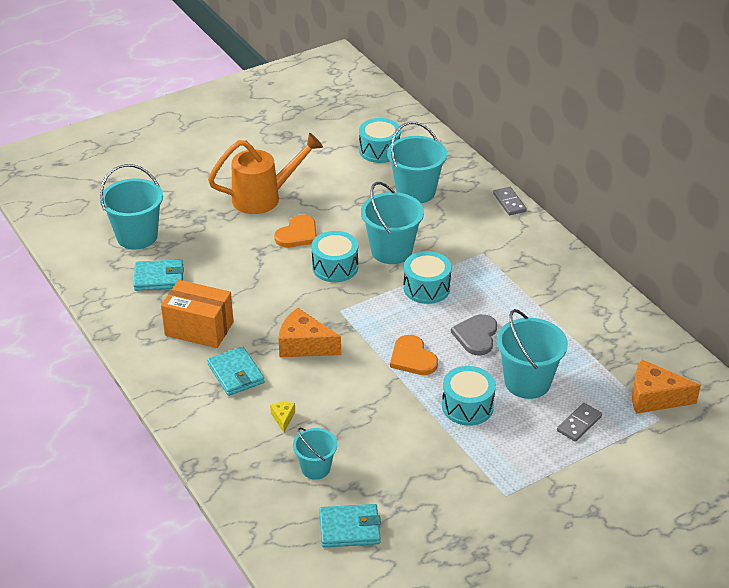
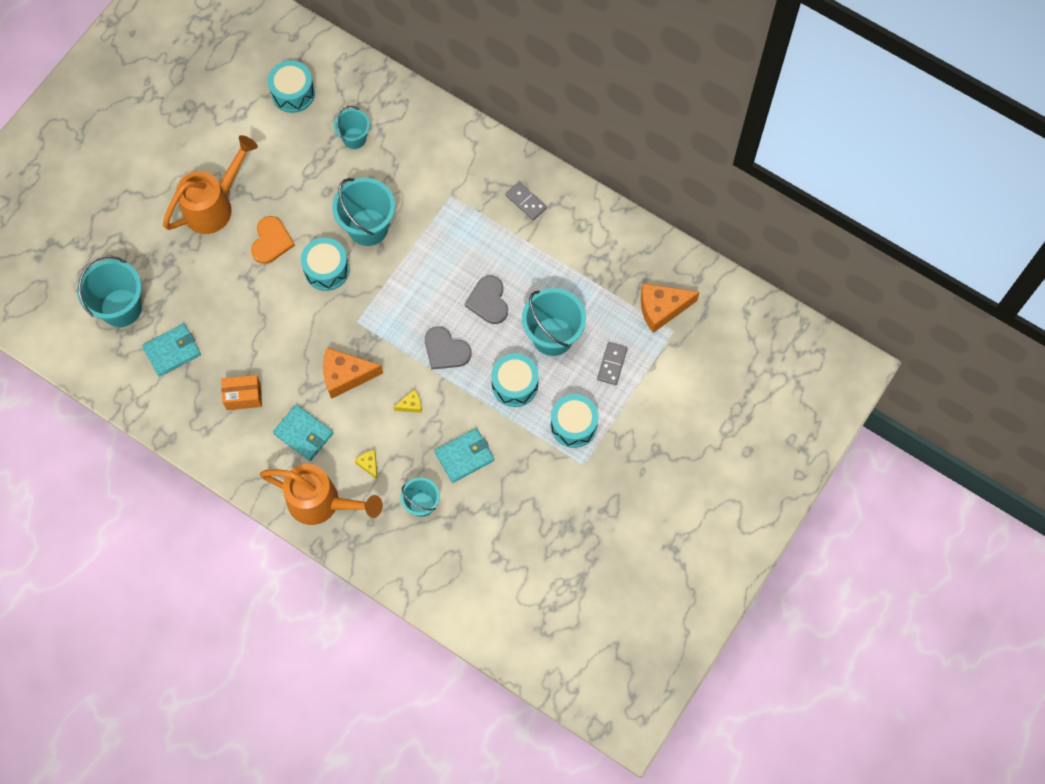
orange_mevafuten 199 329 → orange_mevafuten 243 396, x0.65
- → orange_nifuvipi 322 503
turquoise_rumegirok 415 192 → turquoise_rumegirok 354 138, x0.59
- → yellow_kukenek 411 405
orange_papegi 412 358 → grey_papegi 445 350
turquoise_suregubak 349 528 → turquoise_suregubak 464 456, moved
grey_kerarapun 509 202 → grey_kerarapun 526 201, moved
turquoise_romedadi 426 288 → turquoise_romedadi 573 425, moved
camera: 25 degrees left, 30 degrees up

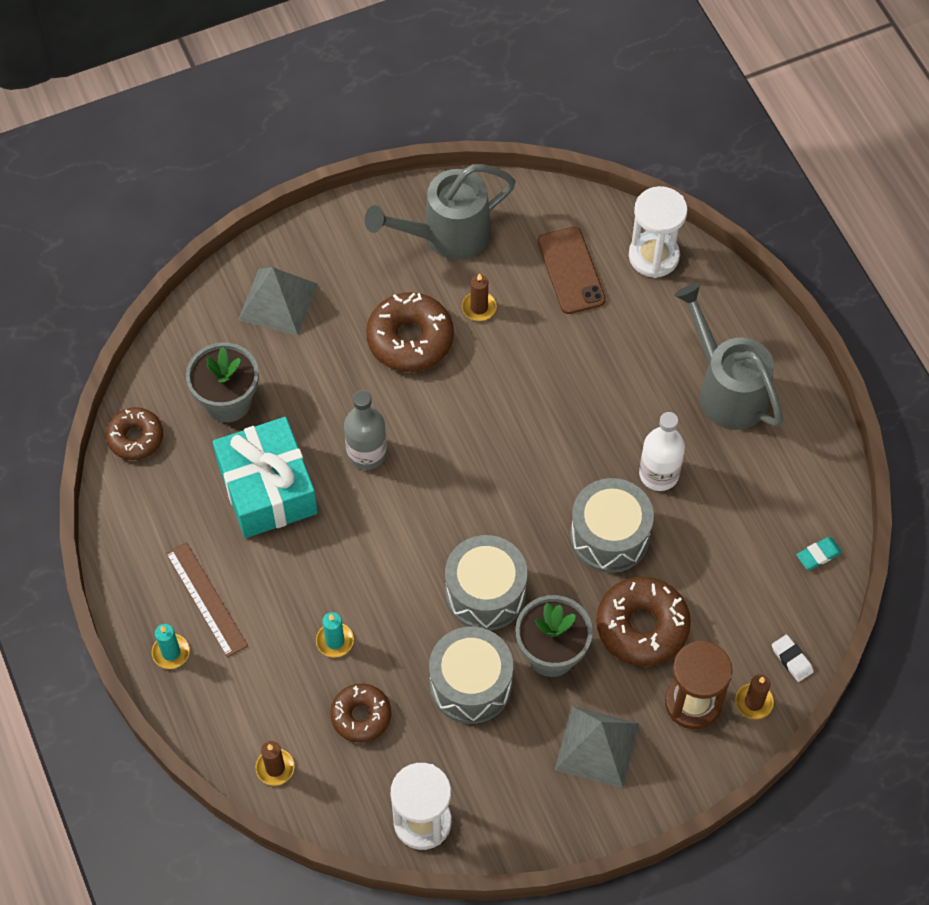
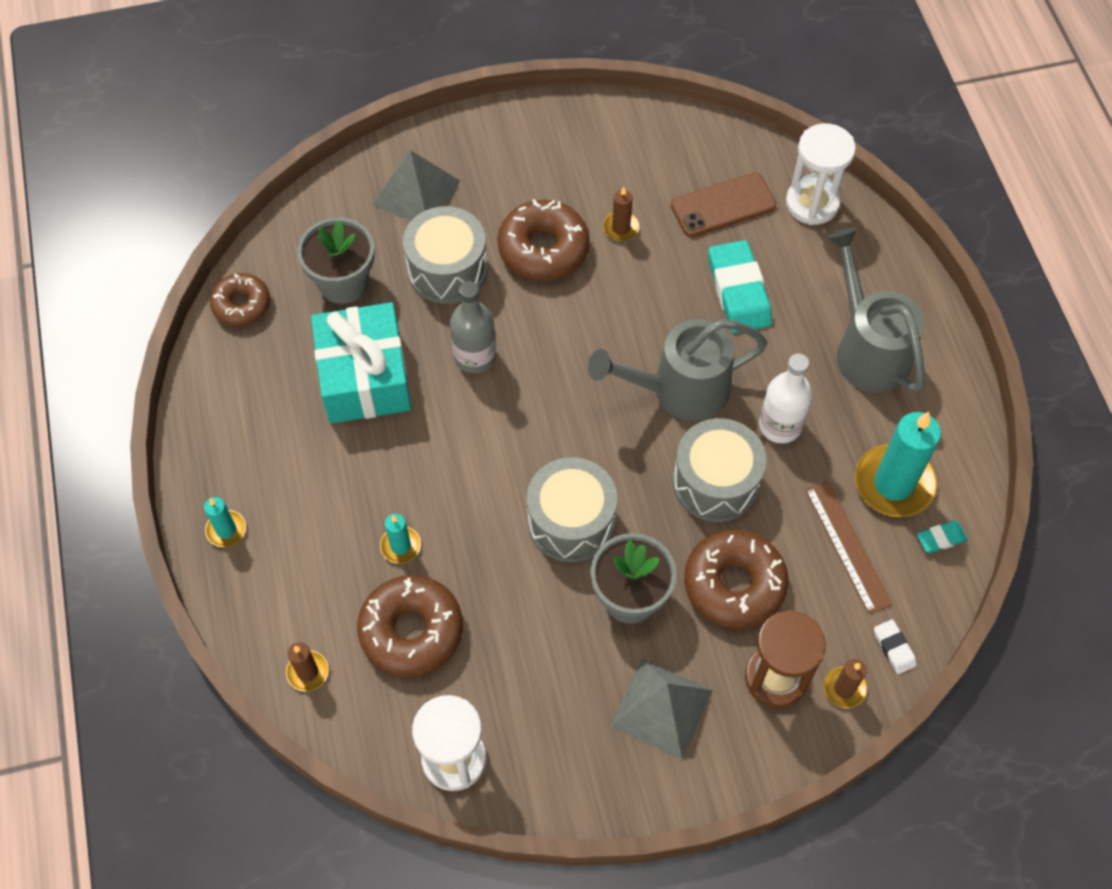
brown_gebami 361 716 → brown_gebami 411 631, x1.57
grey_romedadi 471 684 → grey_romedadi 447 269, moved
grey_nifuvipi 446 235 → grey_nifuvipi 678 390, moved
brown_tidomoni 571 271 → brown_tidomoni 723 205, 75 degrees clockwise
- → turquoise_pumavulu 739 291
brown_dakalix 206 599 → brown_dakalix 847 546, moved
- → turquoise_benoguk 893 483
camera: 10 degrees right, 0 degrees up

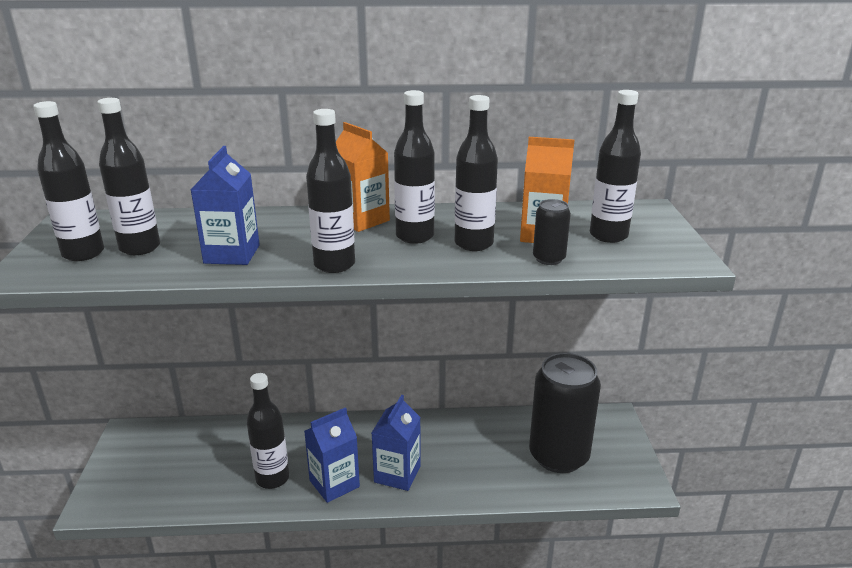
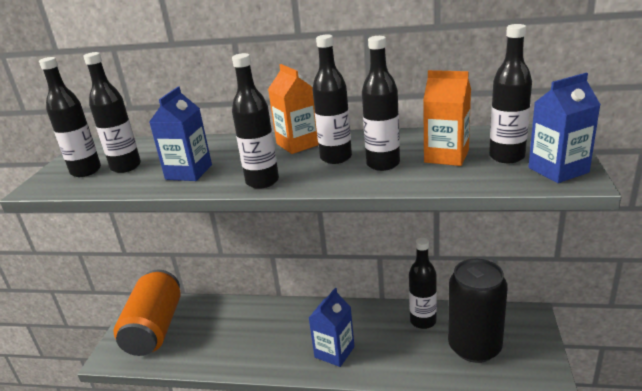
- → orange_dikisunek 155 328
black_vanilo 272 478 → black_vanilo 423 321, moved
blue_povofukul 334 483 → blue_povofukul 558 170, moved
black_dikisunek 549 259 → -
camera: 15 degrees right, 0 degrees up

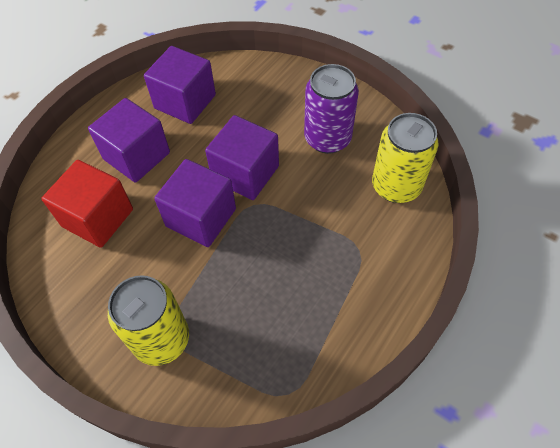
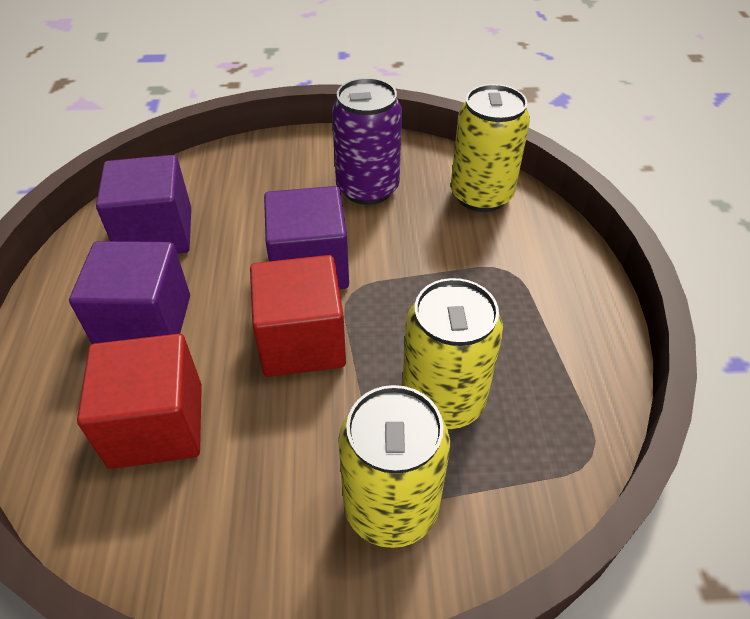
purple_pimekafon 201 217 → red_pimekafon 302 341
- → yellow_dikisunek 443 400
camera: 40 degrees left, 10 degrees down

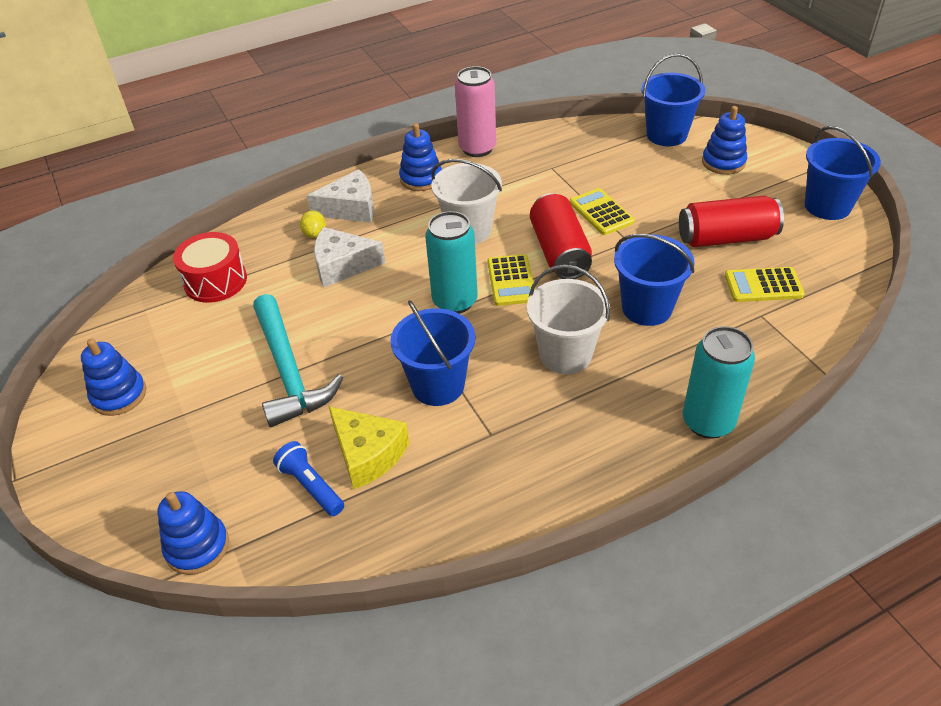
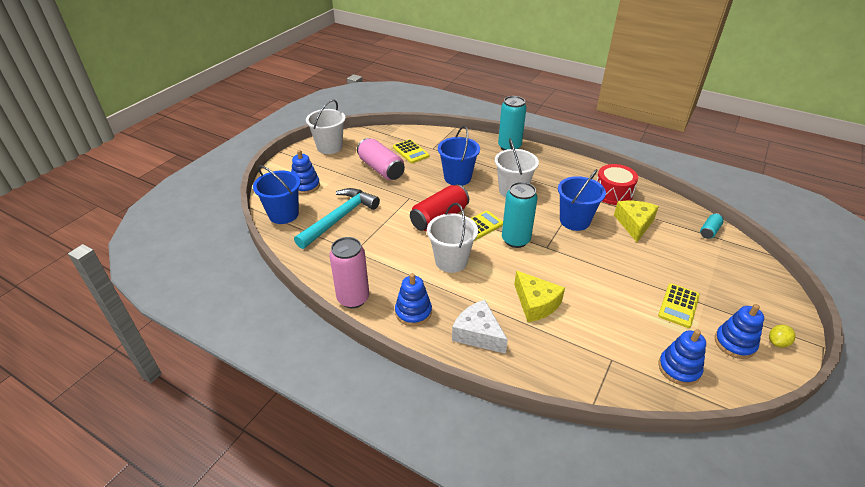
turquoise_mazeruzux 289 370 → turquoise_mazeruzux 339 218, moved
blue_rumegirok 827 206 → white_rumegirok 329 147
red_dikisunek 726 238 → pink_dikisunek 381 169
white_kukenek 342 266 → yellow_kukenek 536 303
red_romedadi 215 281 → red_romedadi 613 193, moved
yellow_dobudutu 601 212 → yellow_dobudutu 678 306, moved
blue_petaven 197 547 → blue_petaven 679 368, moved
- → turquoise_dikisunek 709 231
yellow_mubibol 315 234 → yellow_mubibol 777 342, moved
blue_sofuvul 311 486 → -
camera: 125 degrees left, 5 degrees down

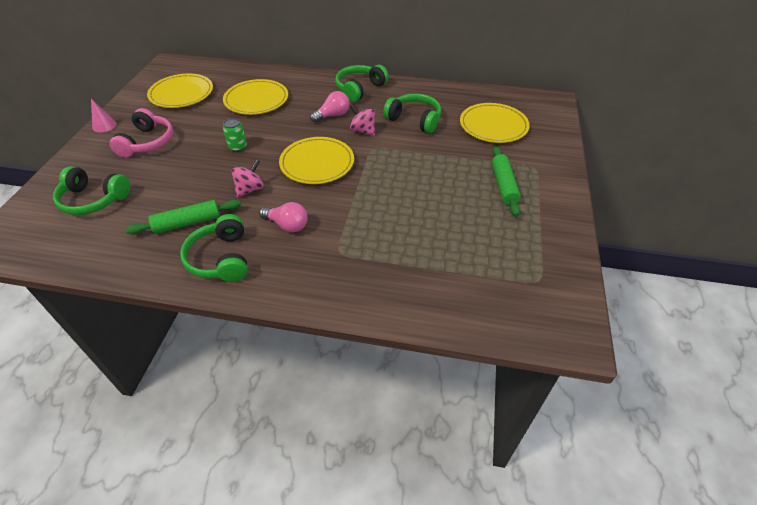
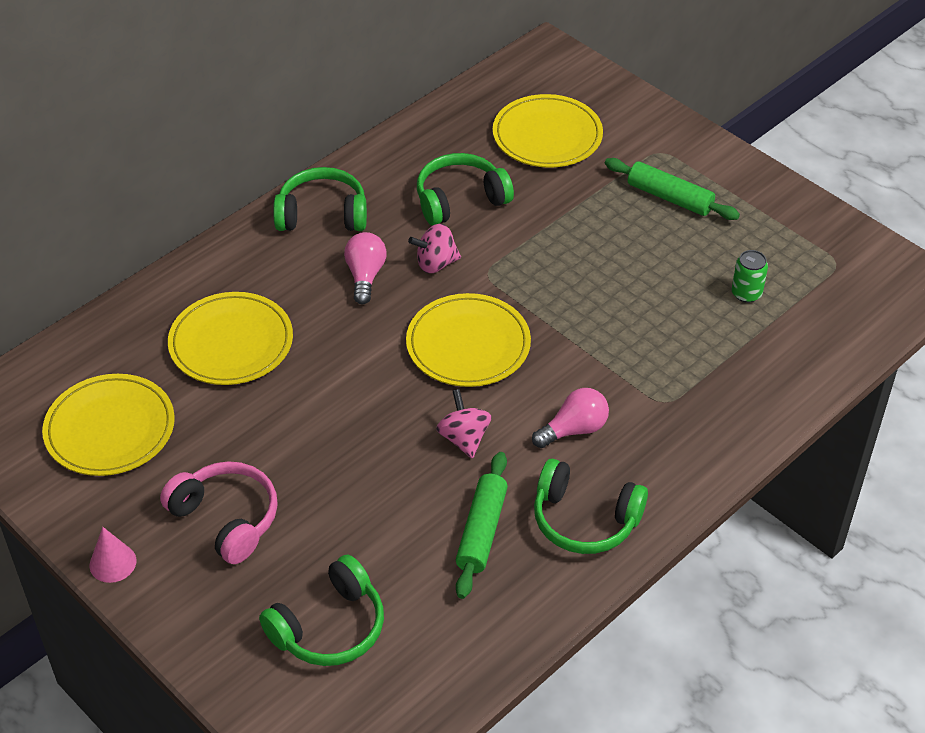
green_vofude 359 89 → green_vofude 322 214, 105 degrees clockwise
green_dikisunek 237 147 → green_dikisunek 746 293, moved
camera: 55 degrees left, 0 degrees up

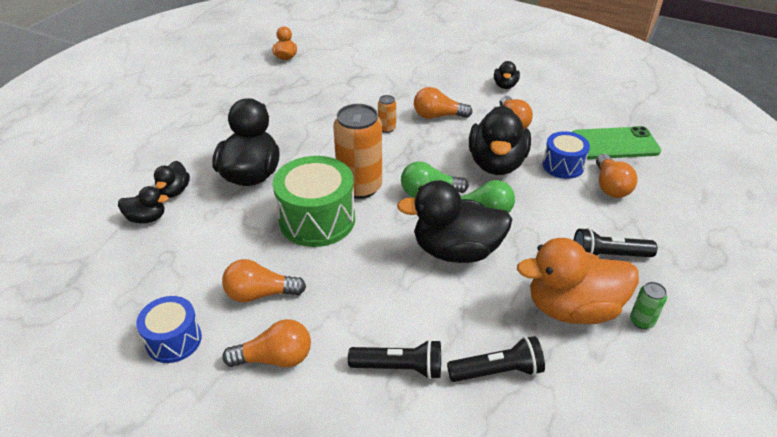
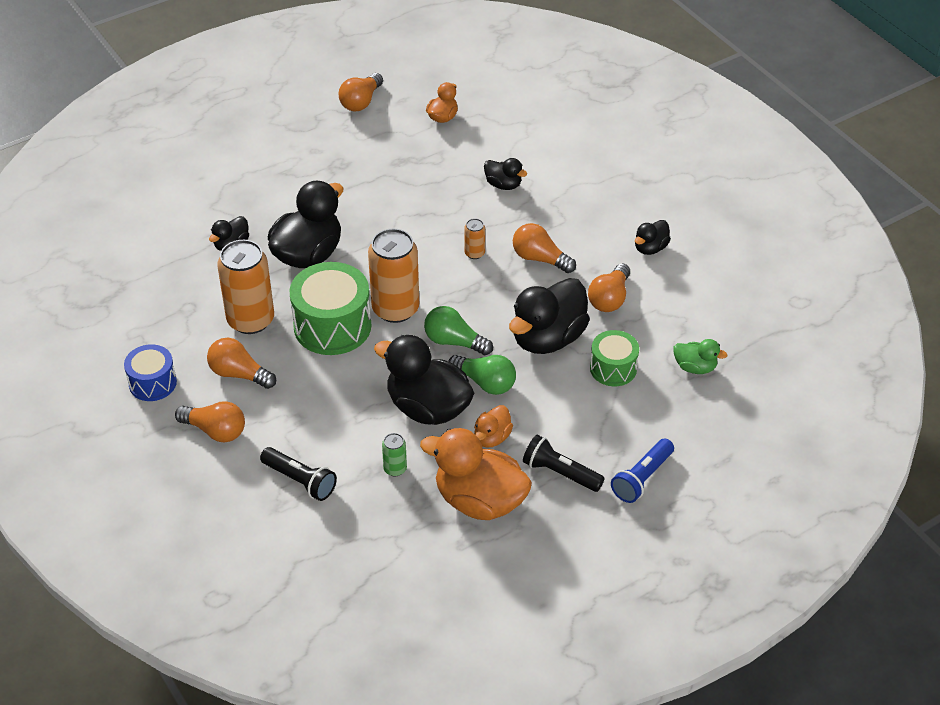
- → orange_dikisunek 250 320
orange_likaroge 610 186 → orange_likaroge 361 102, moved
green_dikisunek 641 321 → green_dikisunek 395 469, moved
- → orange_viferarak 492 438
black_viferarak 147 218 → black_viferarak 503 185, moved
blue_romedadi 563 165 → green_romedadi 613 368
- → blue_sofuvul 642 478
green_tidomoni 614 144 → green_viferarak 695 367
black_sofuvul 497 371 → -
camera: 30 degrees right, 5 degrees up

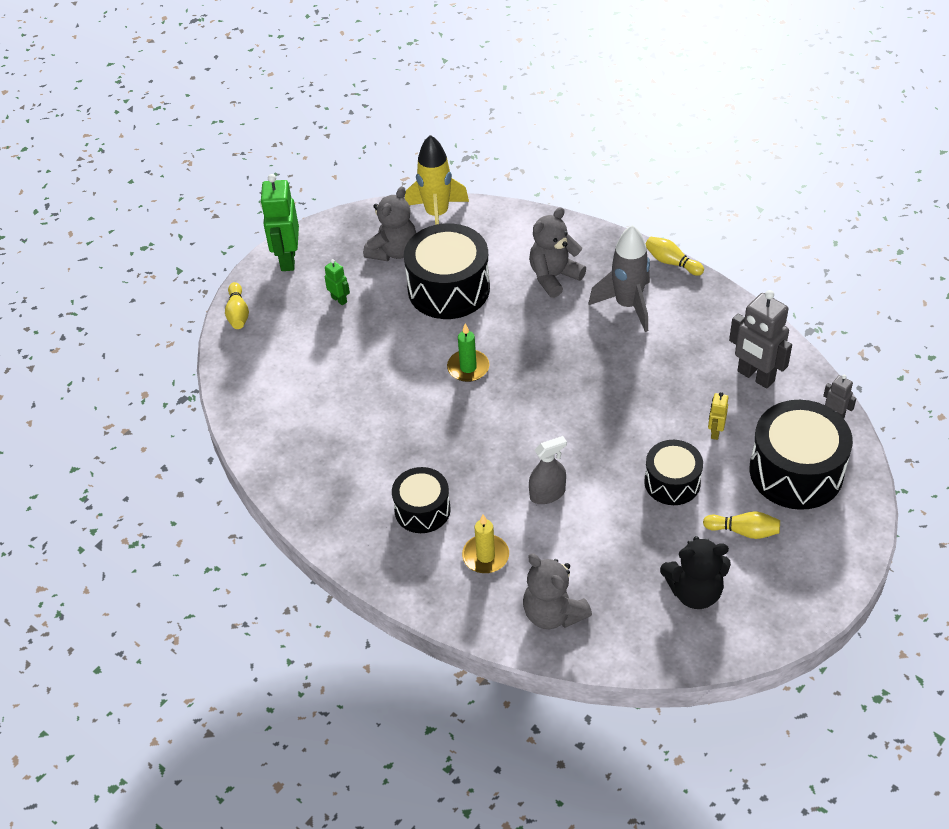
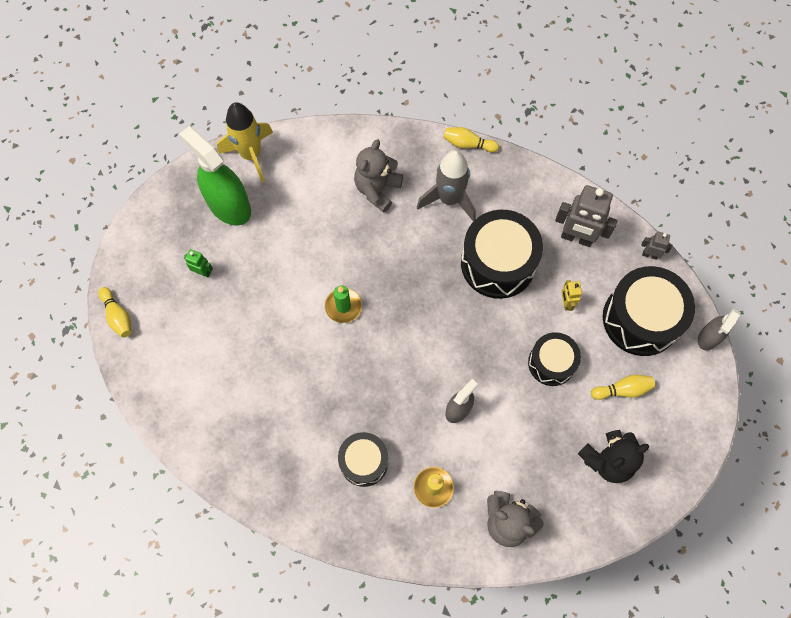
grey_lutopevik 393 251 → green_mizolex 229 205
black_romedadi 448 289 → black_romedadi 498 263, moved
- → grey_mizolex 709 337
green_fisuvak 287 259 → -
camera: 25 degrees left, 20 degrees up

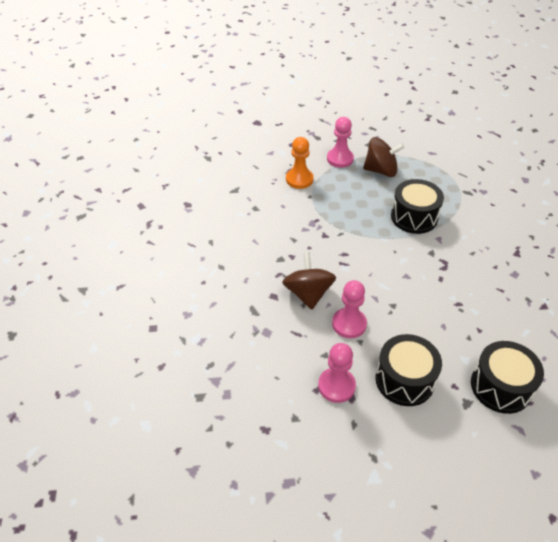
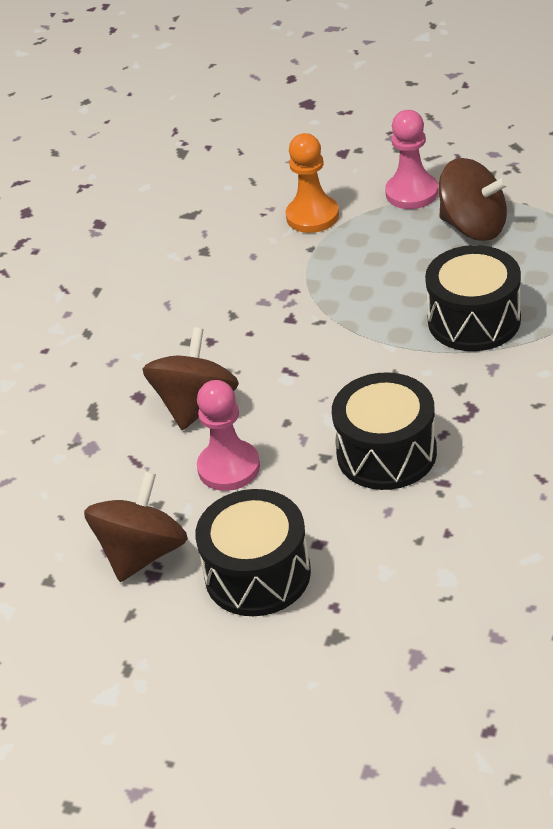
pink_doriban 336 386 → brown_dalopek 142 553
black_romedadi 500 386 → black_romedadi 386 453, moved
camera: 30 degrees right, 5 degrees down

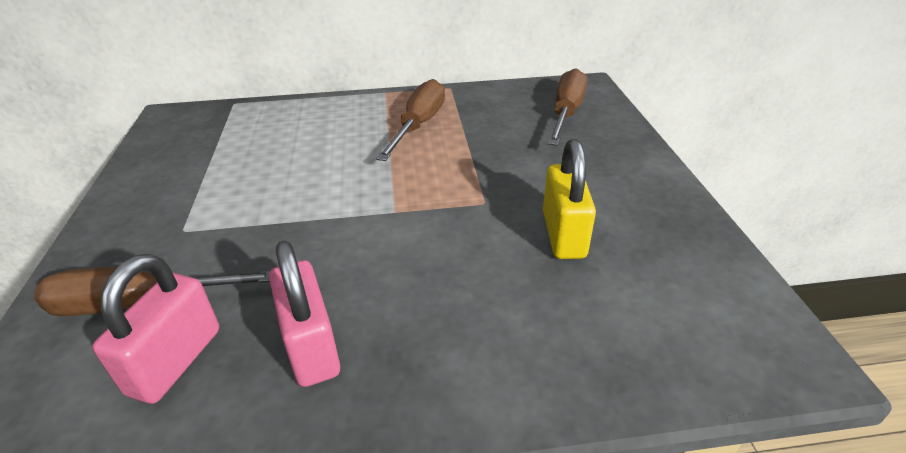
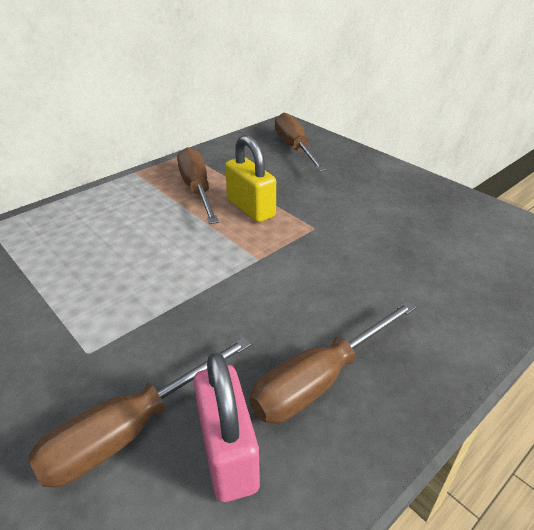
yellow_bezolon 563 234 → yellow_bezolon 251 208, moved
pink_bezolon 311 346 → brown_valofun 320 380
camera: 35 degrees left, 0 degrees up

